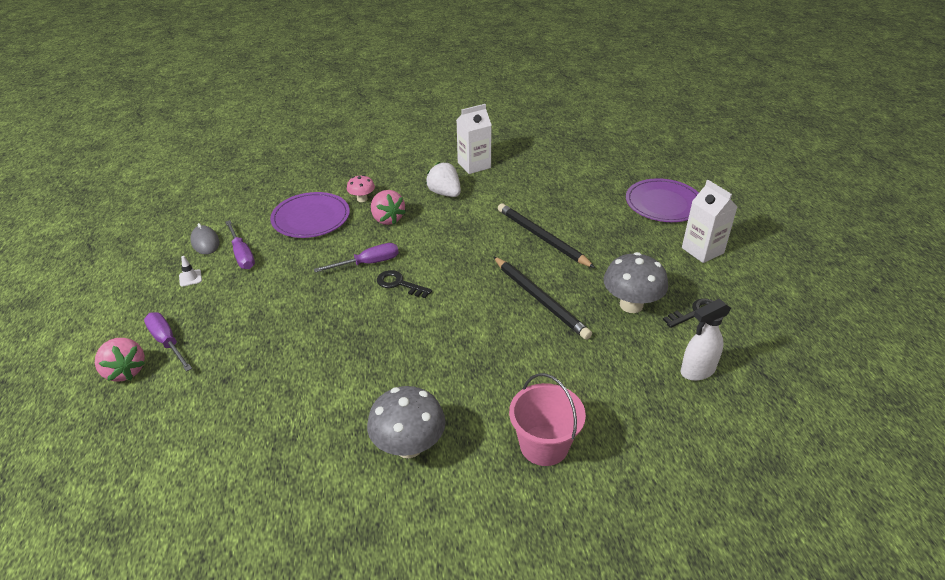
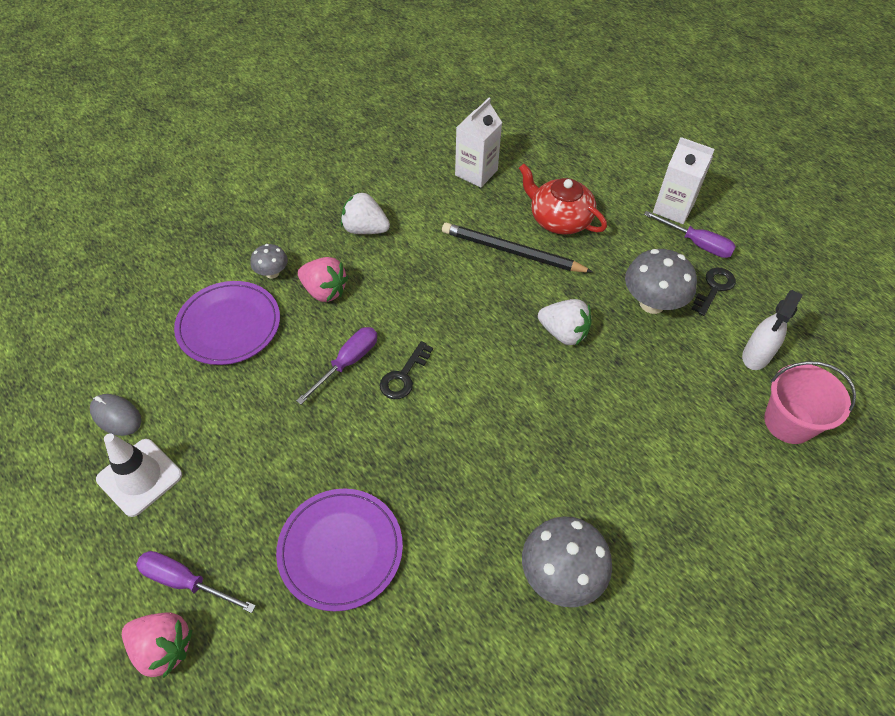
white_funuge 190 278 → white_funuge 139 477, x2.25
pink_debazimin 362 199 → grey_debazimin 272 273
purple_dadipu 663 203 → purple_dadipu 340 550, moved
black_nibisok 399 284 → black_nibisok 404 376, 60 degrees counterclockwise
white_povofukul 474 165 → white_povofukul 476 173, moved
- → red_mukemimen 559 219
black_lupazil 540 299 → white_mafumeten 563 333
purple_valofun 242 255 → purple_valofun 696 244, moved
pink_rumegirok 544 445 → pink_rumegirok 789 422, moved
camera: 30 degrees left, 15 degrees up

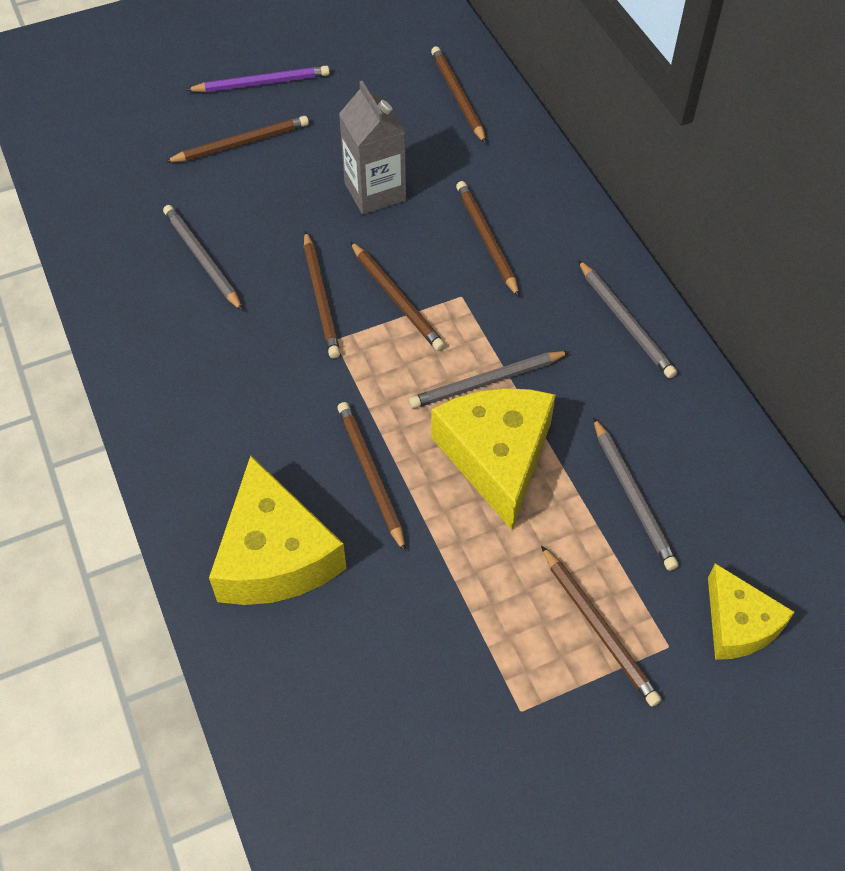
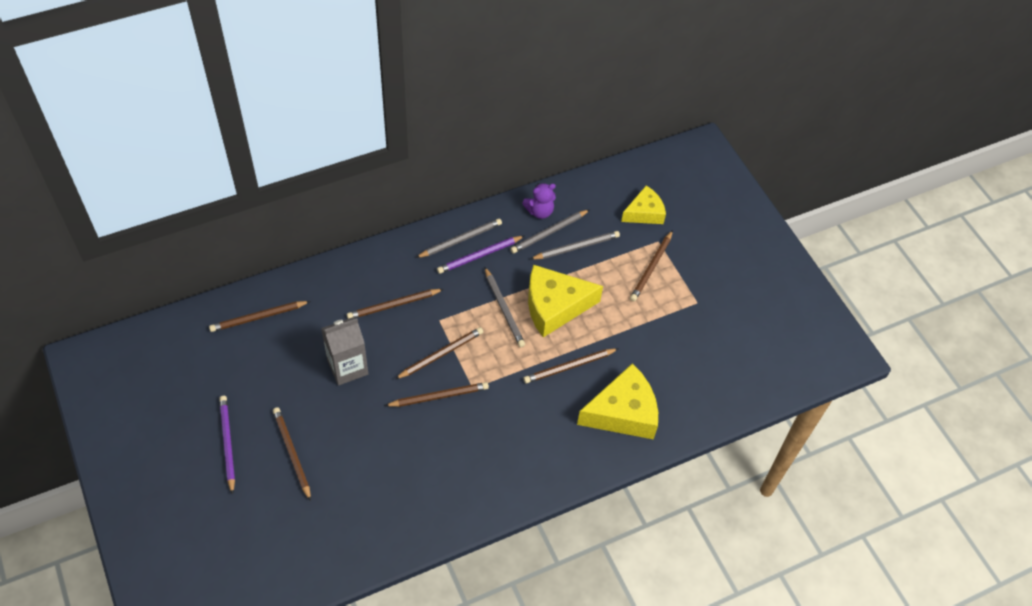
- → purple_lupazil 479 256
grey_lupazil 202 259 → grey_lupazil 549 233, moved
- → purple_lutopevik 539 211
brown_lupazil 599 628 → brown_lupazil 651 268, 150 degrees clockwise
camera: 95 degrees left, 0 degrees up

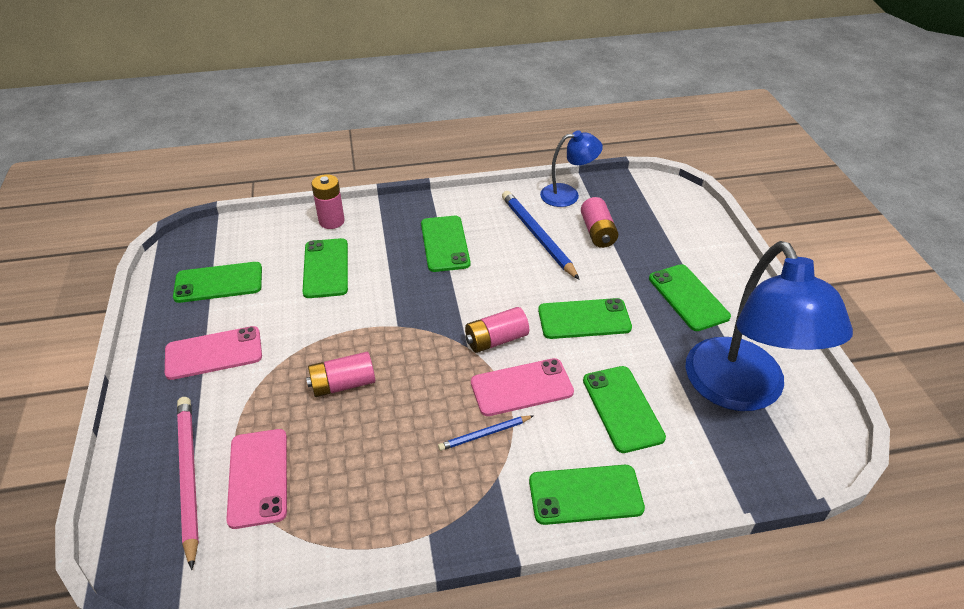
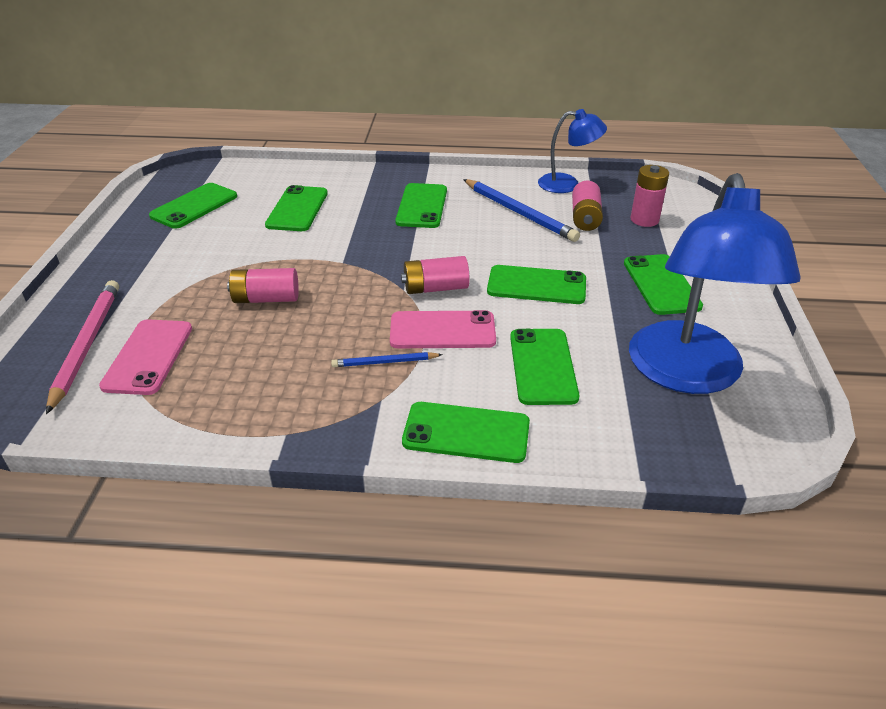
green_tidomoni 218 282 → green_tidomoni 194 206, 60 degrees counterclockwise
blue_lupazil 537 236 → blue_lupazil 519 212, 150 degrees clockwise
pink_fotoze 331 221 → pink_fotoze 644 220, moved
pink_tidomoni 214 353 → -
camera: 15 degrees right, 5 degrees down

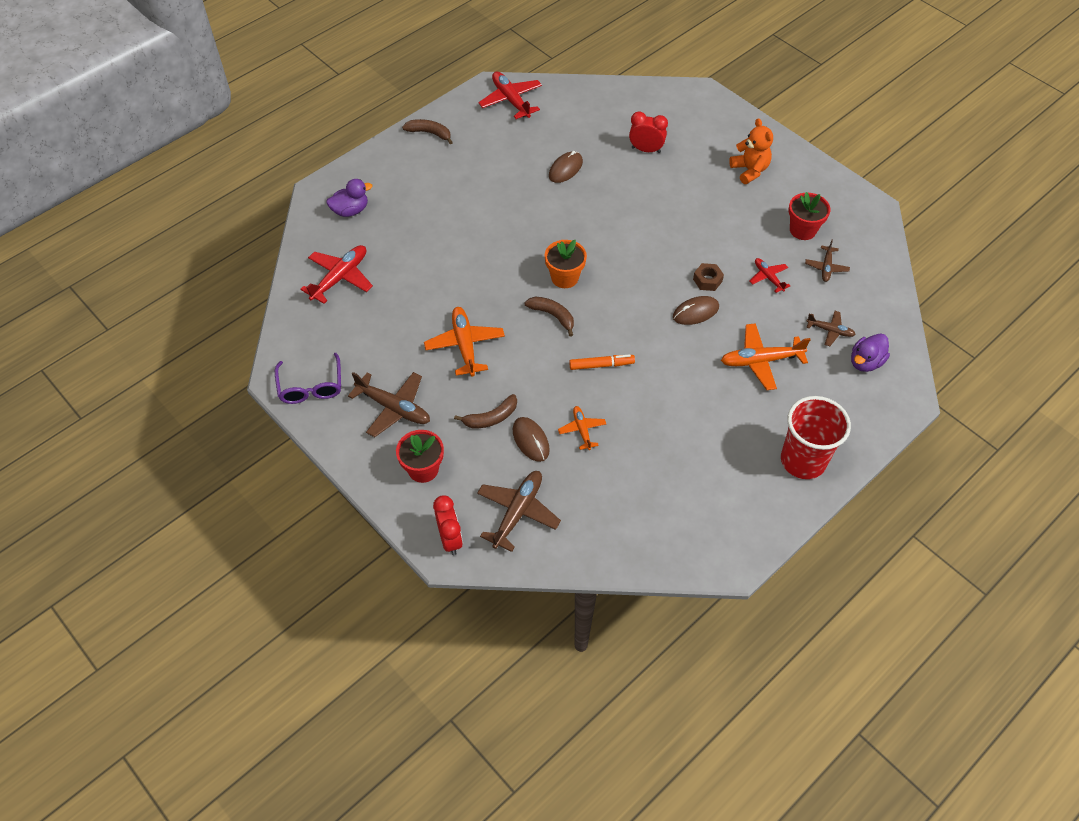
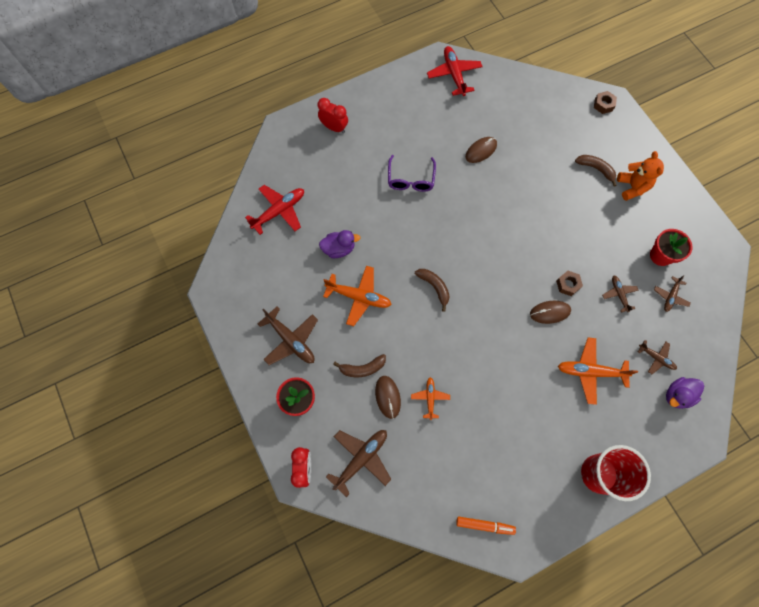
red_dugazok 646 150 → red_dugazok 334 128, moved
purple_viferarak 350 210 → purple_viferarak 339 249, moved
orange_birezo 465 345 → orange_birezo 359 297, 105 degrees clockwise
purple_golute 311 387 → purple_golute 411 179, moved
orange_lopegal 601 365 → orange_lopegal 484 525, moved
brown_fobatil 429 133 → brown_fobatil 596 169, moved
- → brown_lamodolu 603 105
red_birezo 768 277 → brown_birezo 619 294
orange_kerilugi 564 277 → -
camera: 15 degrees right, 15 degrees up

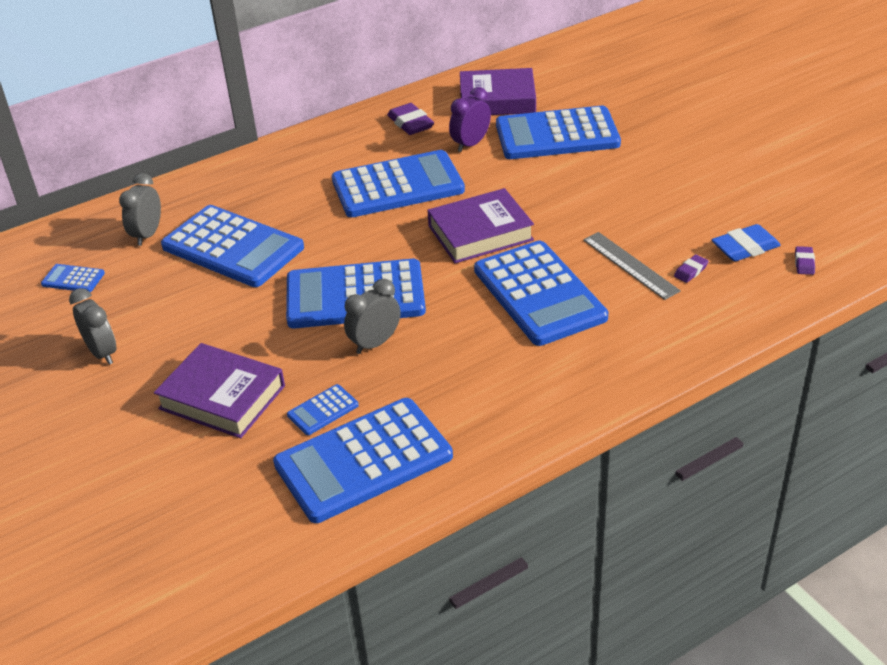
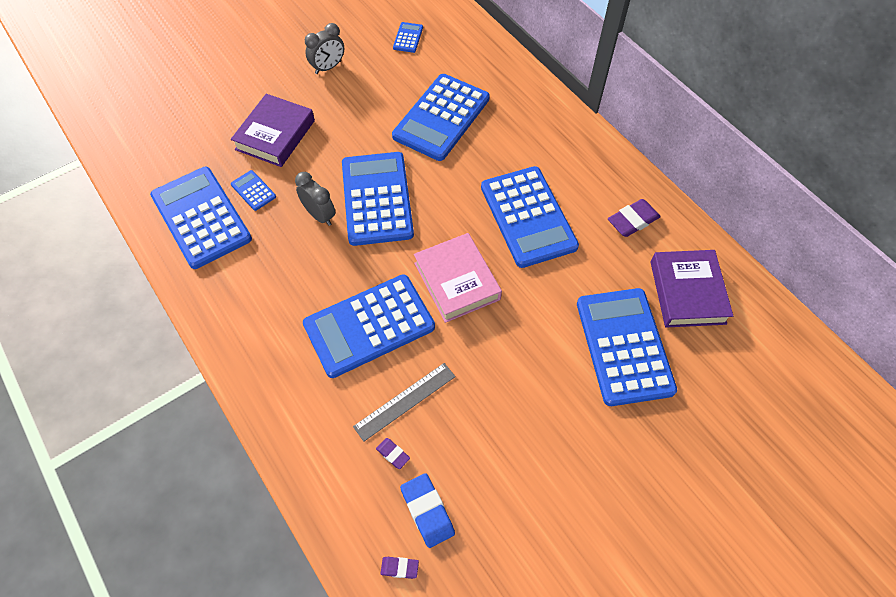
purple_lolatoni 480 233 → pink_lolatoni 457 281
grey_dugazok 147 235 → -
purple_dugazok 470 144 → -
camera: 85 degrees right, 20 degrees up

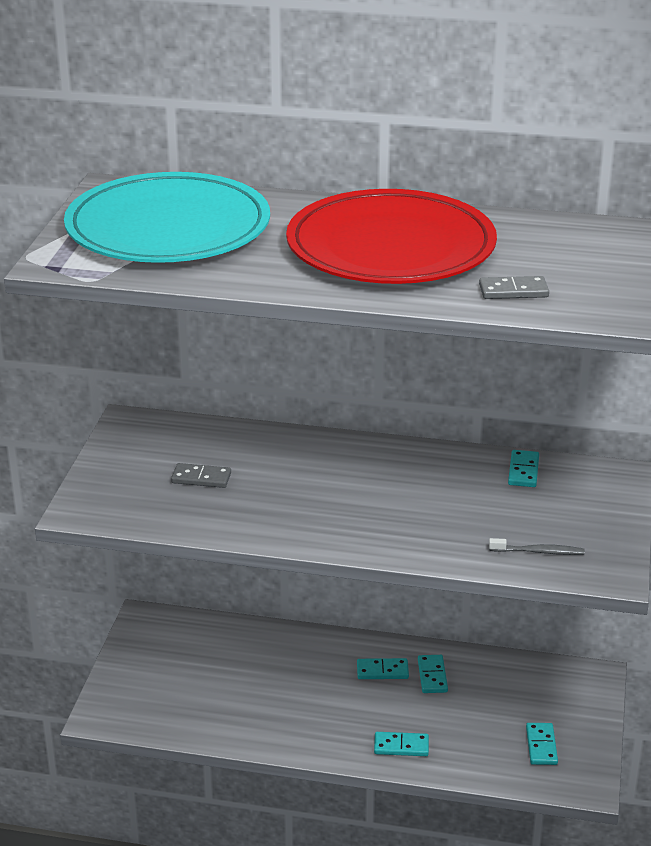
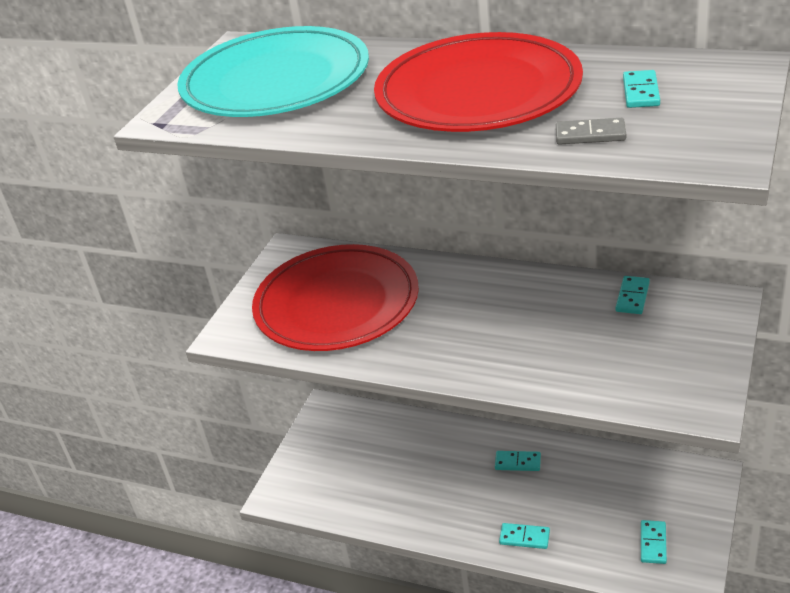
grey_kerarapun 201 478 → red_dadipu 337 303
turquoise_kerarapun 432 676 → turquoise_kerarapun 640 92, moved
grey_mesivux 539 552 → -
camera: 15 degrees right, 5 degrees up

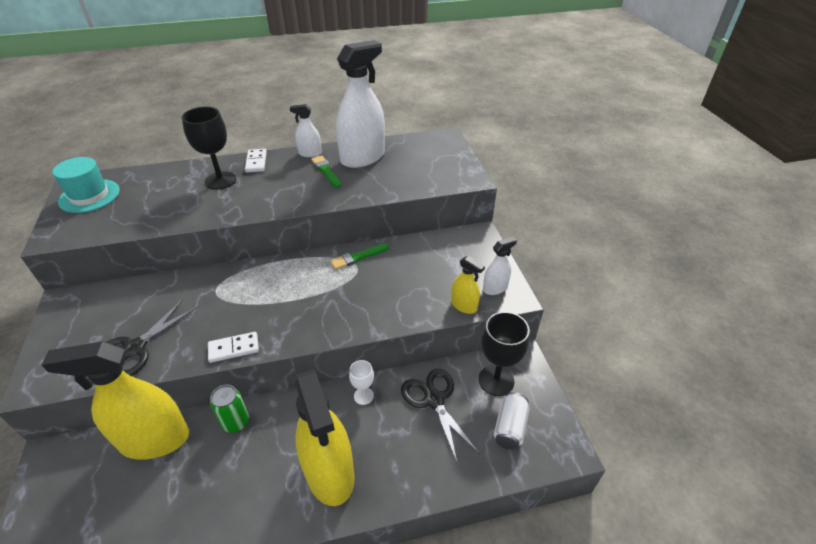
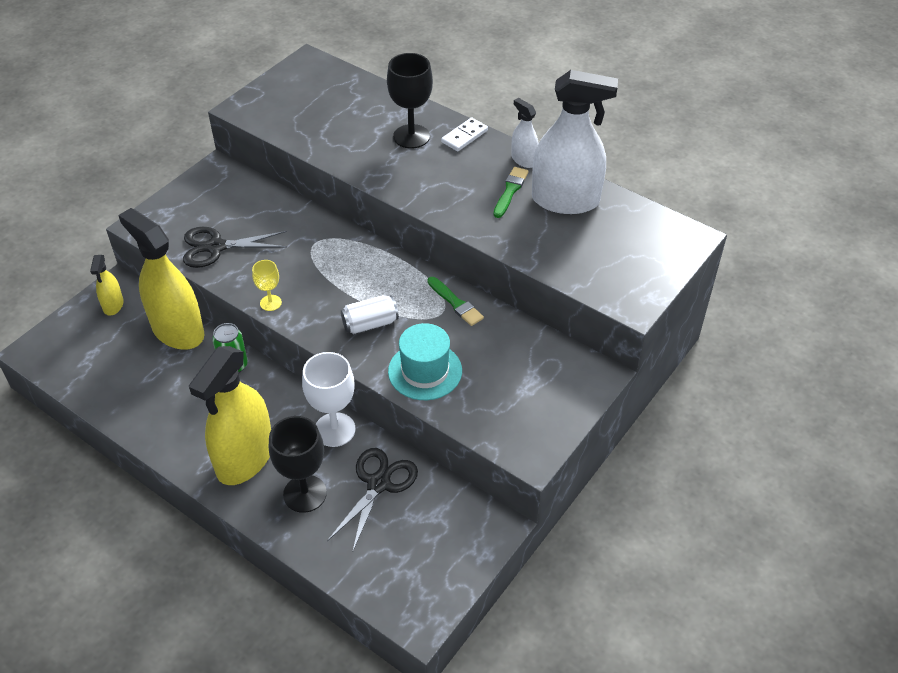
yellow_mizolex 464 305 → yellow_mizolex 113 305, moved
white_kerarapun 234 348 → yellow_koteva 270 303
black_koteva 496 380 → black_koteva 305 494, moved
white_koteva 363 396 → white_koteva 334 430, x1.85
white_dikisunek 510 427 → white_dikisunek 370 324, moved
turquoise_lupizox 89 196 → turquoise_lupizox 425 371, moved
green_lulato 357 257 → green_lulato 455 303, 150 degrees counterclockwise
white_mizolex 495 288 → -
camera: 50 degrees right, 5 degrees up

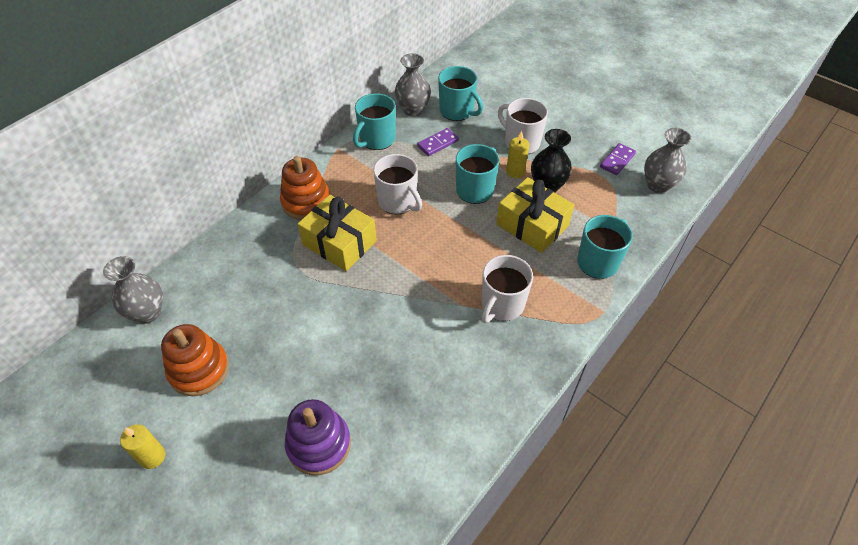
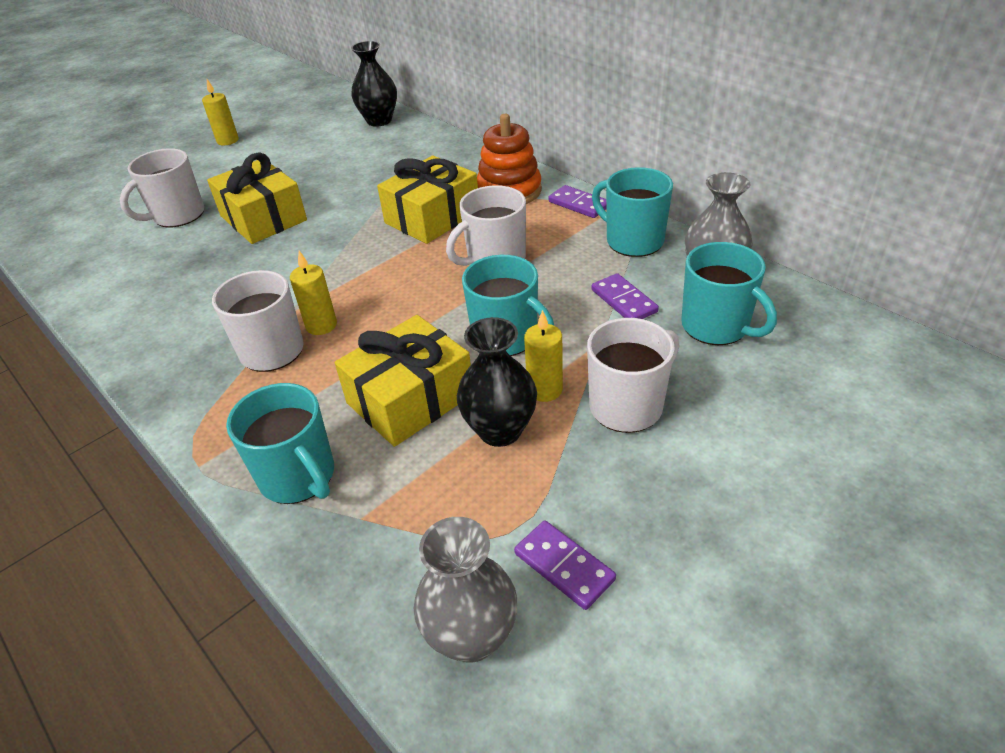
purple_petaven 319 444 → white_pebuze 177 216
- → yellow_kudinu 263 218
- → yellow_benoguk 321 325
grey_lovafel 148 313 → black_lovafel 379 121
- → purple_kerarapun 579 204
turquoise_pebuze 457 111 → turquoise_pebuze 716 327, 90 degrees counterclockwise
orange_petaven 199 369 → -
camera: 100 degrees right, 10 degrees down

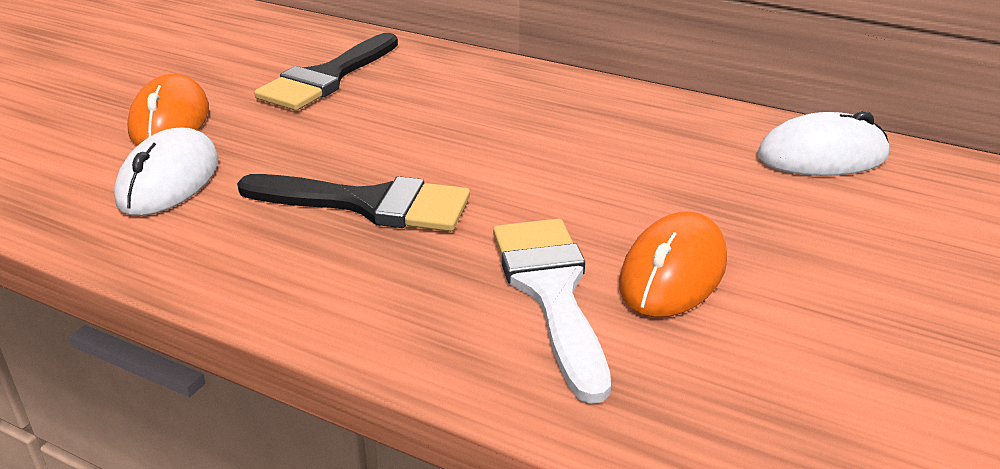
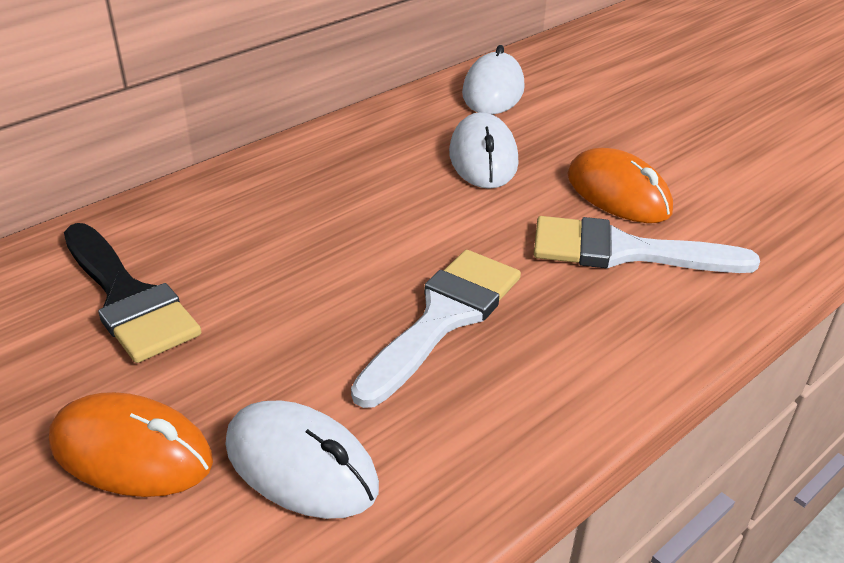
black_lulato 369 204 → white_lulato 443 318
- → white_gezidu 483 158
camera: 70 degrees left, 5 degrees up

